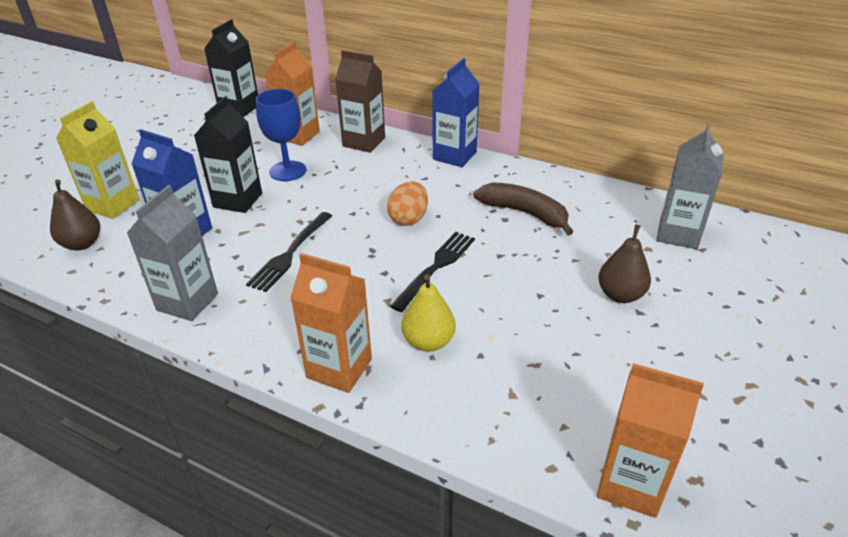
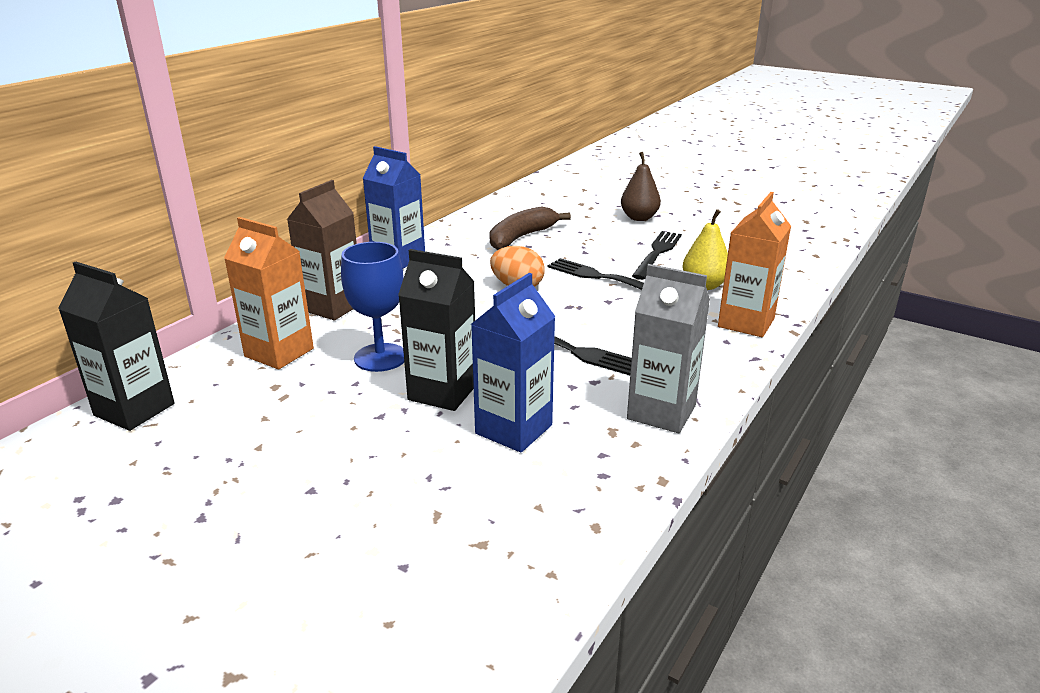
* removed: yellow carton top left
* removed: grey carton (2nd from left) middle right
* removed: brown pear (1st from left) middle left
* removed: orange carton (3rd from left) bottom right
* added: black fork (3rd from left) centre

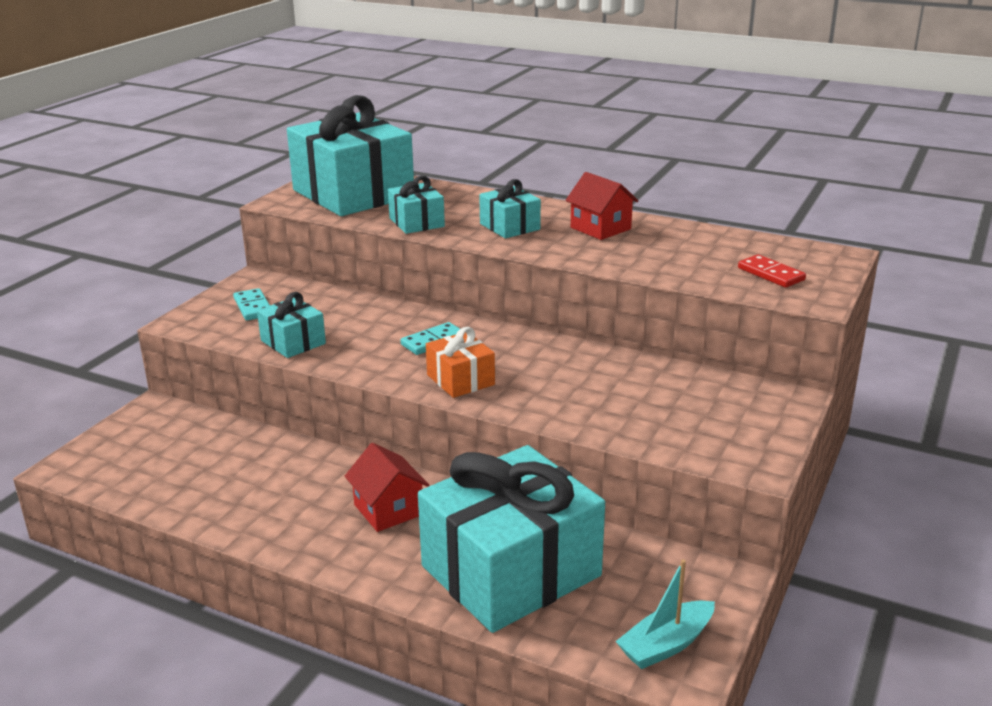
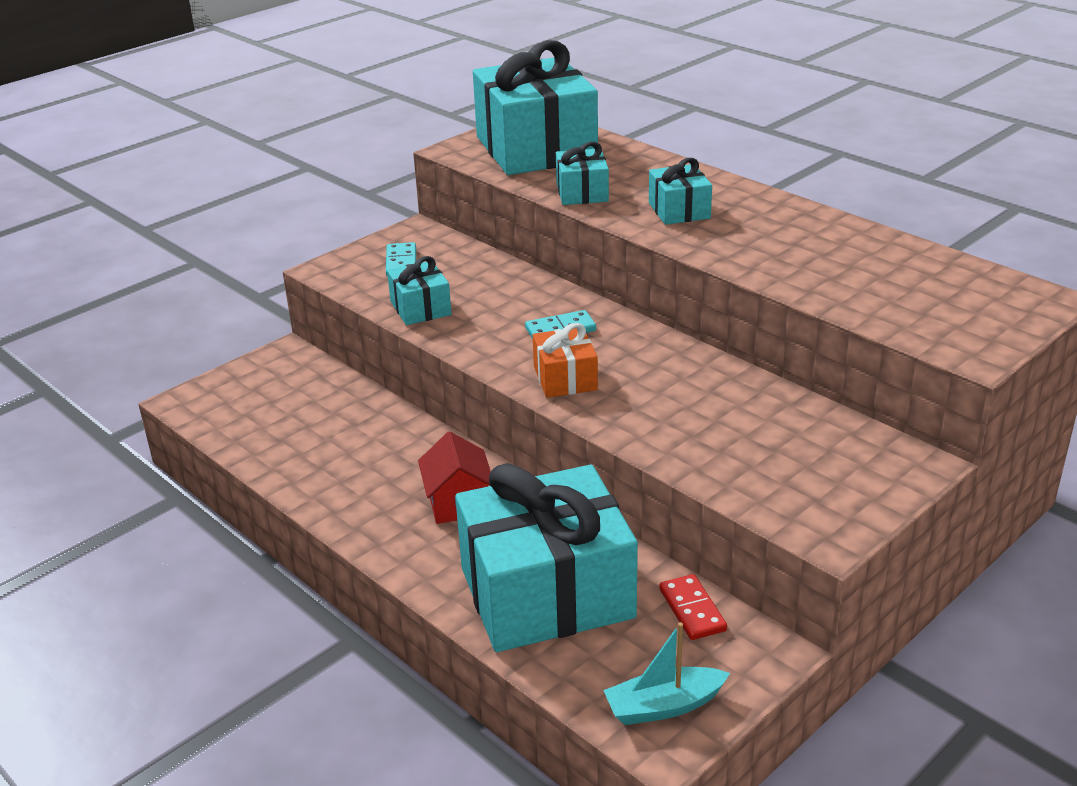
* removed: red house (2nd from left) top centre
* moved: red domino middle right to bottom centre

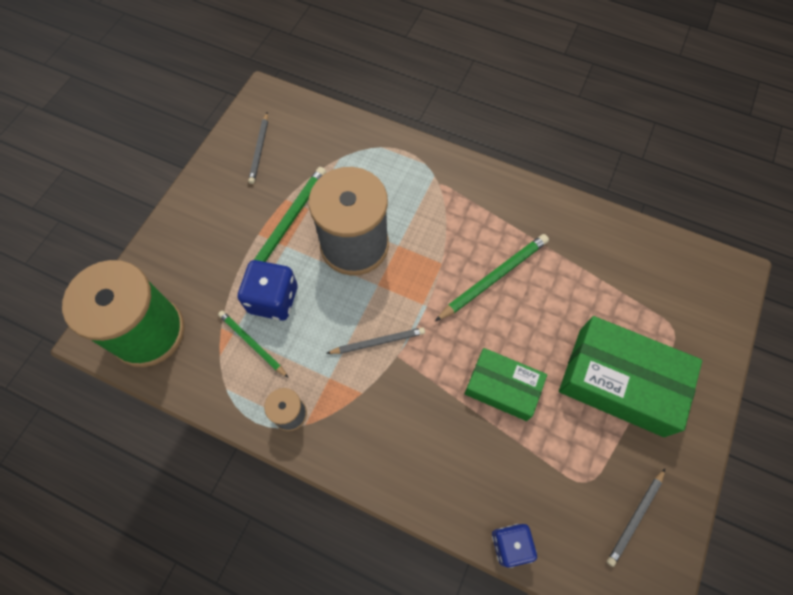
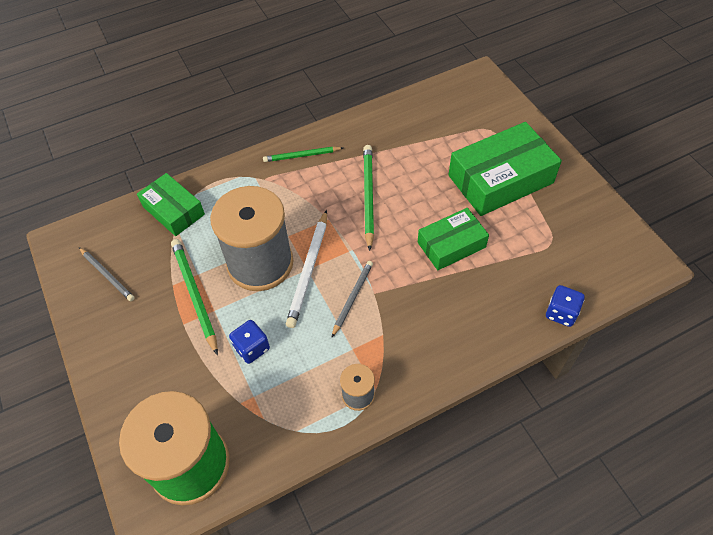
* resized: blue dice (1st from left) centre = centre x0.65
* moved: green pencil (1st from left in the first image) middle left to green pencil (2nd from left) top centre
* removed: grey pencil (3rd from left) bottom right
* added: green box (1st from left) middle left
* added: white pencil centre

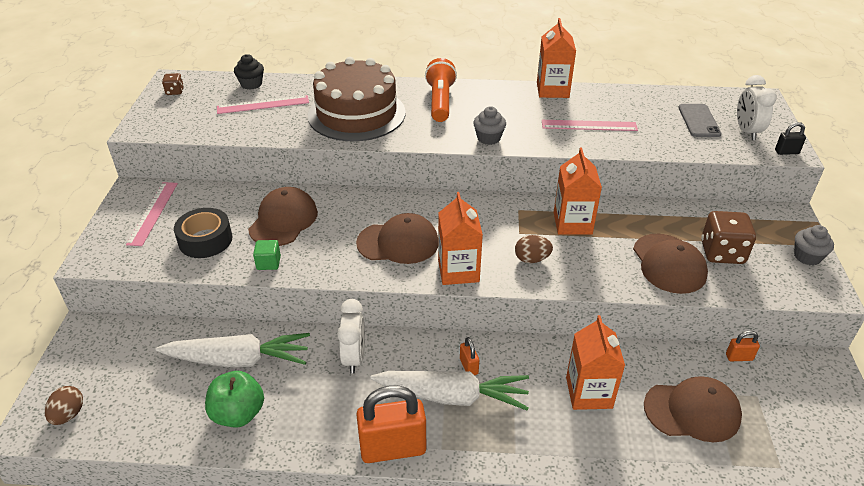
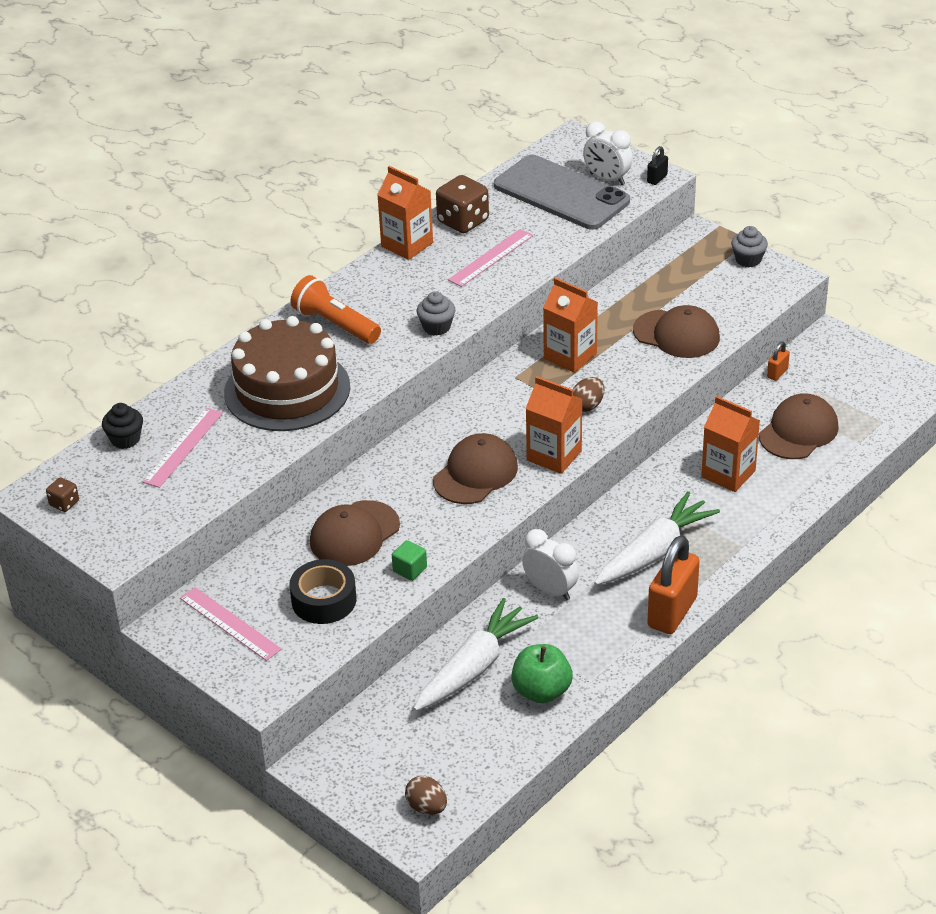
* resized: grey phone top right = top centre x1.99
* turned: brown cap (1st from left) middle left = centre 105 degrees counterclockwise
* moved: brown dice (2nd from left) middle right to top centre
* removed: orange padlock (2nd from left) bottom centre

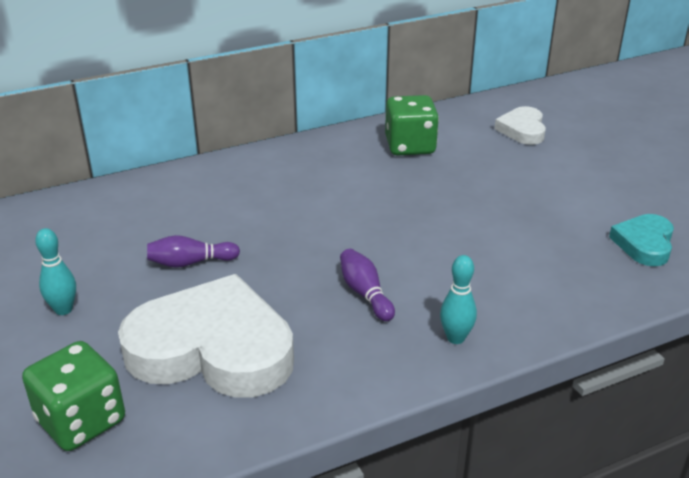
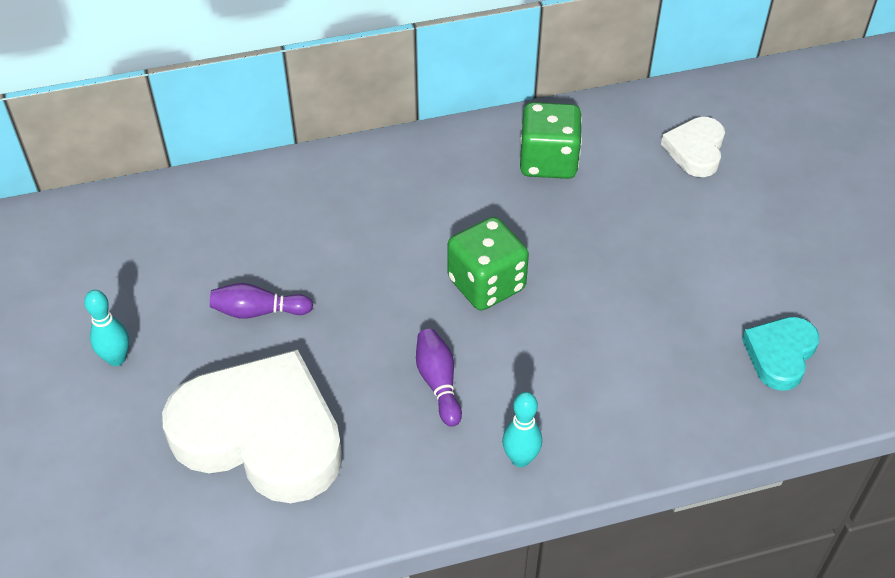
* moved: green dice (1st from left) bottom left to centre

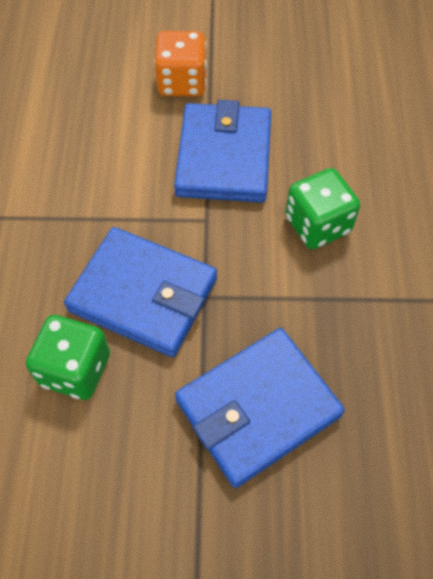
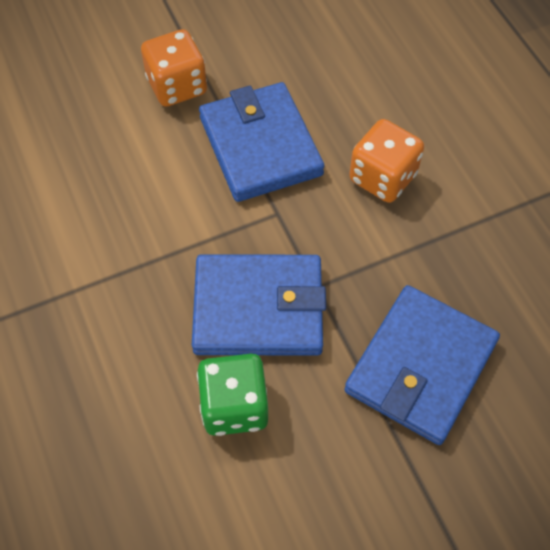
* recoloured: green dice (2nd from left) middle right to orange dice (2nd from left) top right

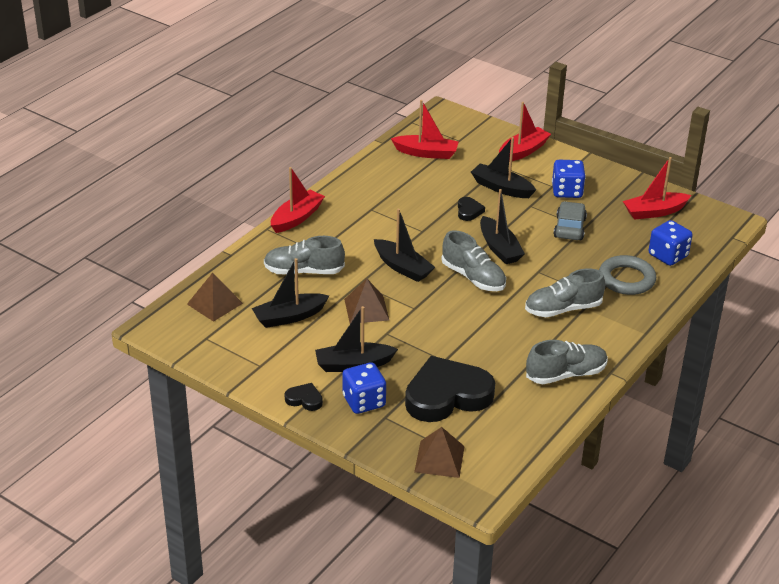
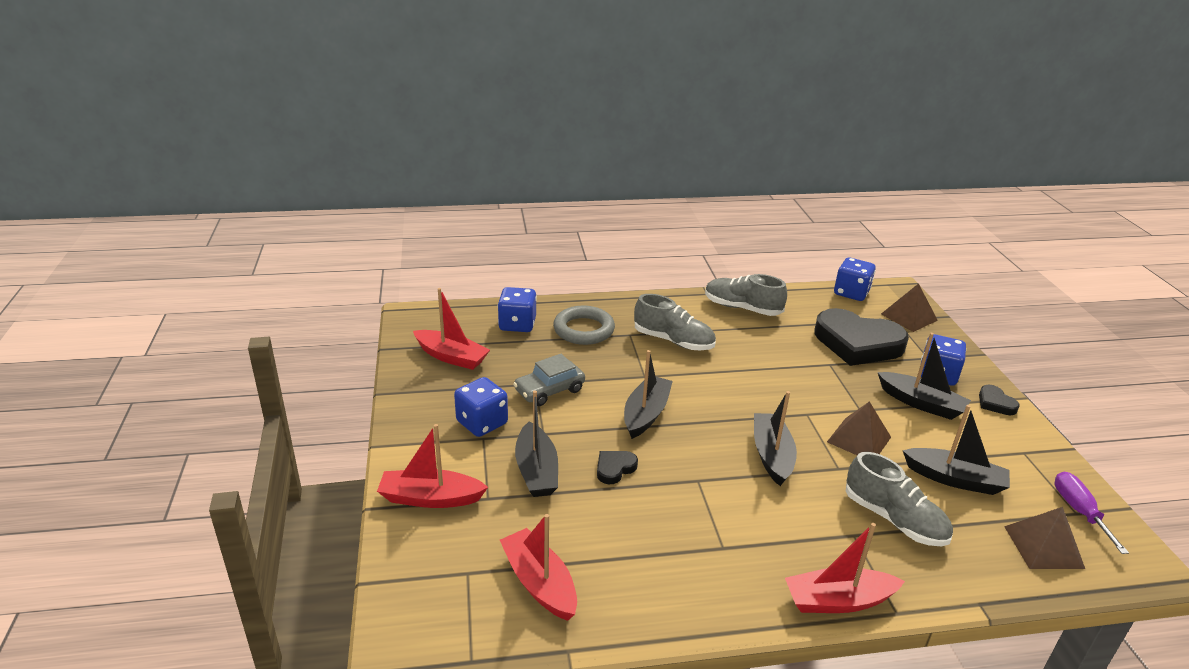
* removed: grey shoe (2nd from left) centre
* added: blue dice (3rd from left) middle right
* added: purple screwdriver bottom right

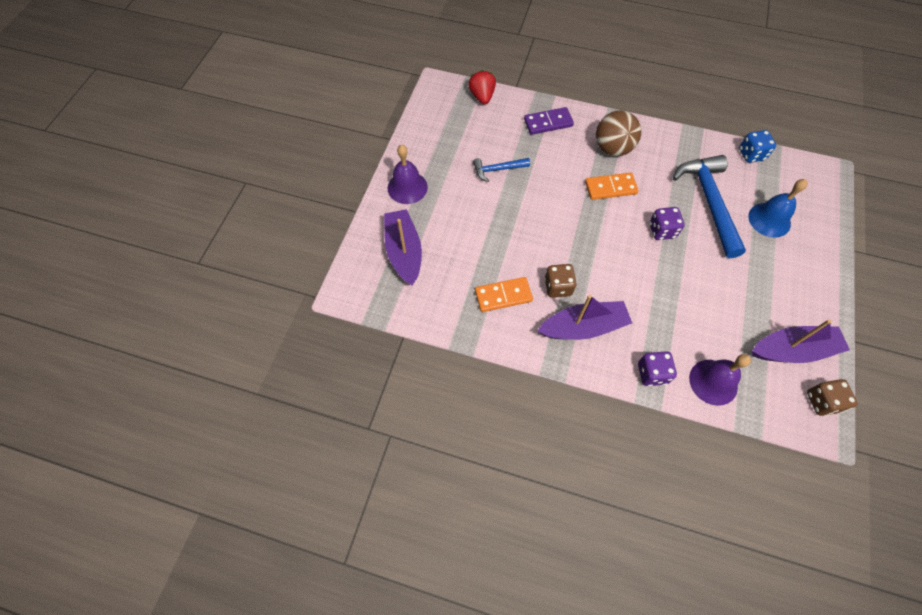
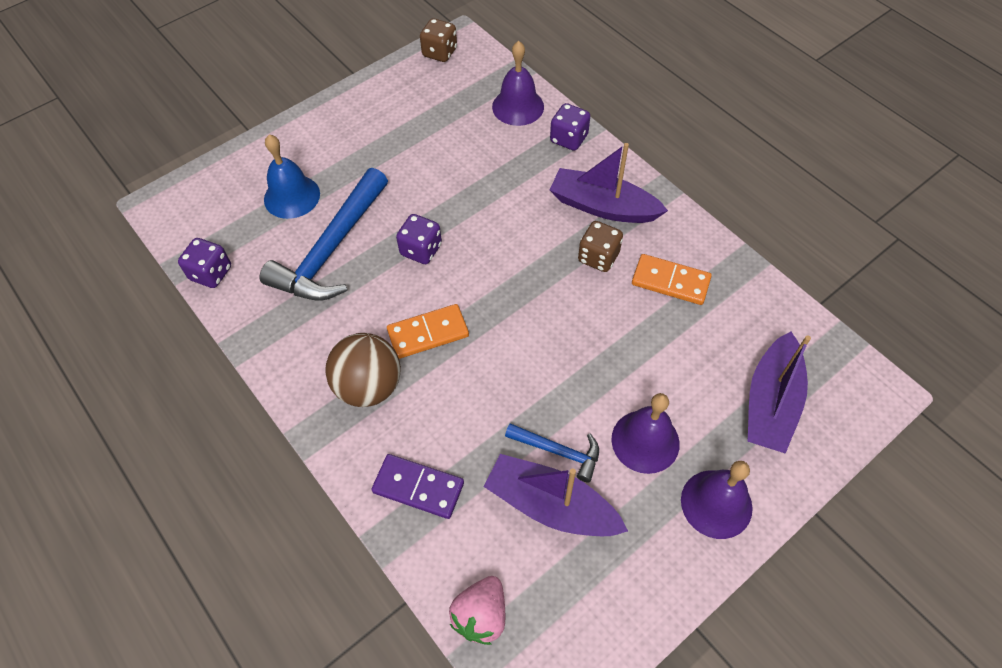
* recoloured: red strawberry top centre to pink strawberry bottom centre
* recoloured: blue dice top right to purple dice (1st from left) middle left
* turned: orange domino (2nd from left in the first image) top centre = centre 45 degrees counterclockwise
* moved: purple boat (3rd from left in the first image) middle right to purple boat (1st from left) bottom centre
* added: purple bell (2nd from left) centre

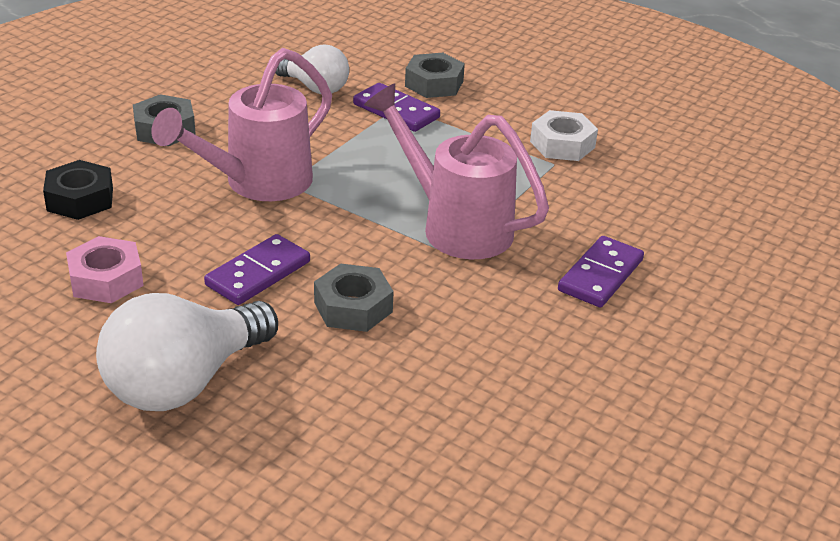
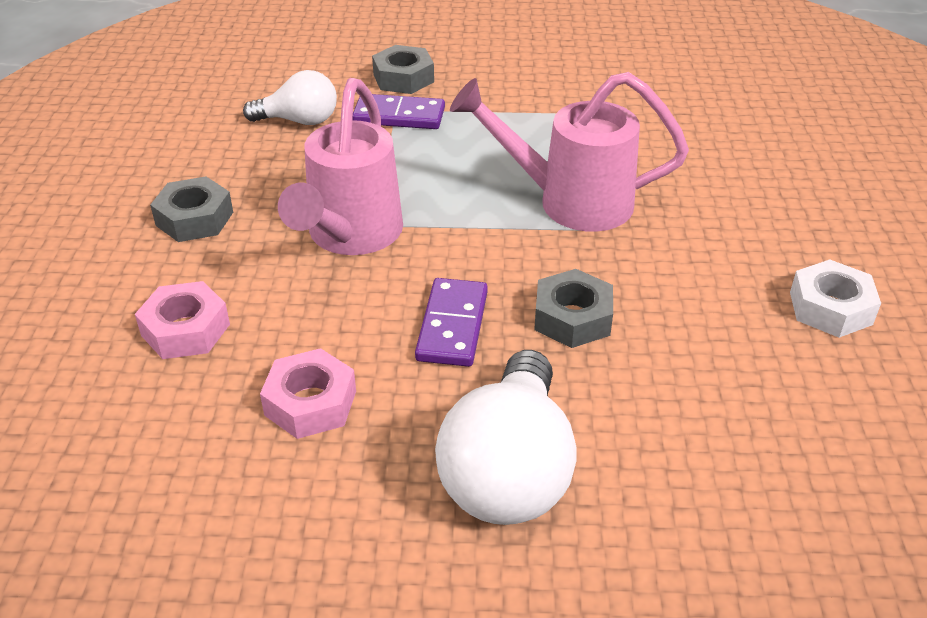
* moved: white nut top right to middle right
* recoloured: black nut middle left to pink nut (1st from left) middle left
* removed: purple domino (3rd from left) middle right

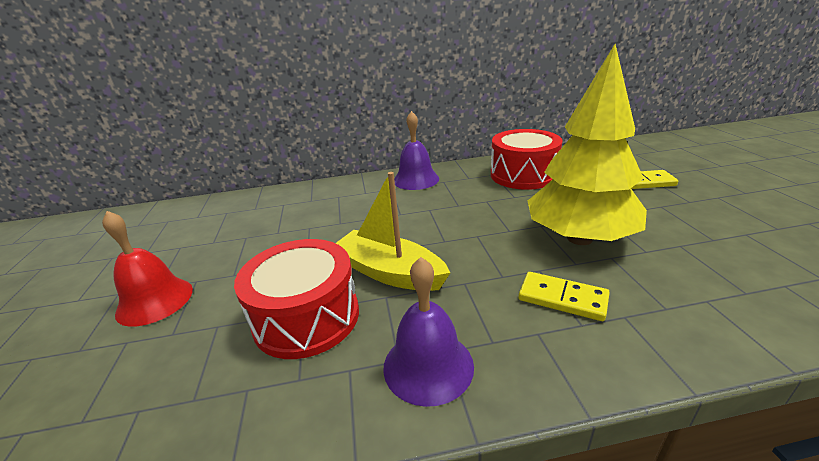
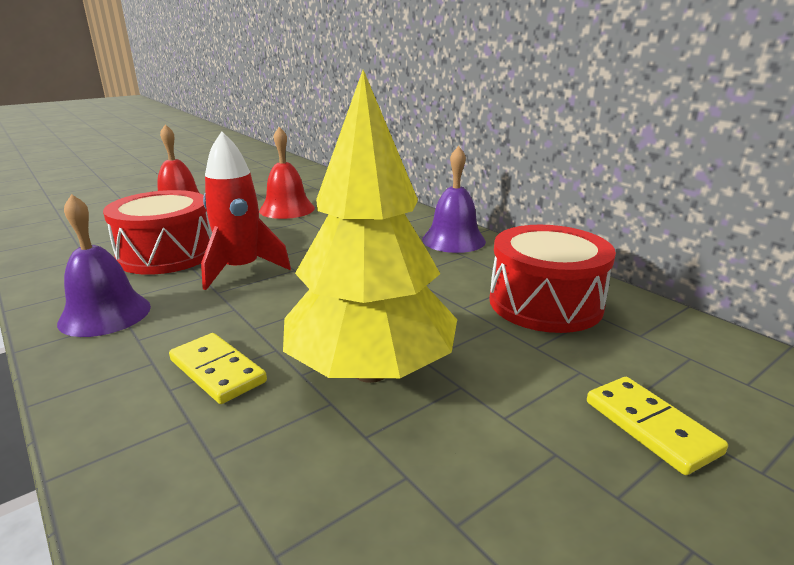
* replaced: yellow boat centre to red rocket middle left
* turned: yellow domino (1st from left) middle right = middle left 45 degrees counterclockwise
* added: red bell (2nd from left) top centre

